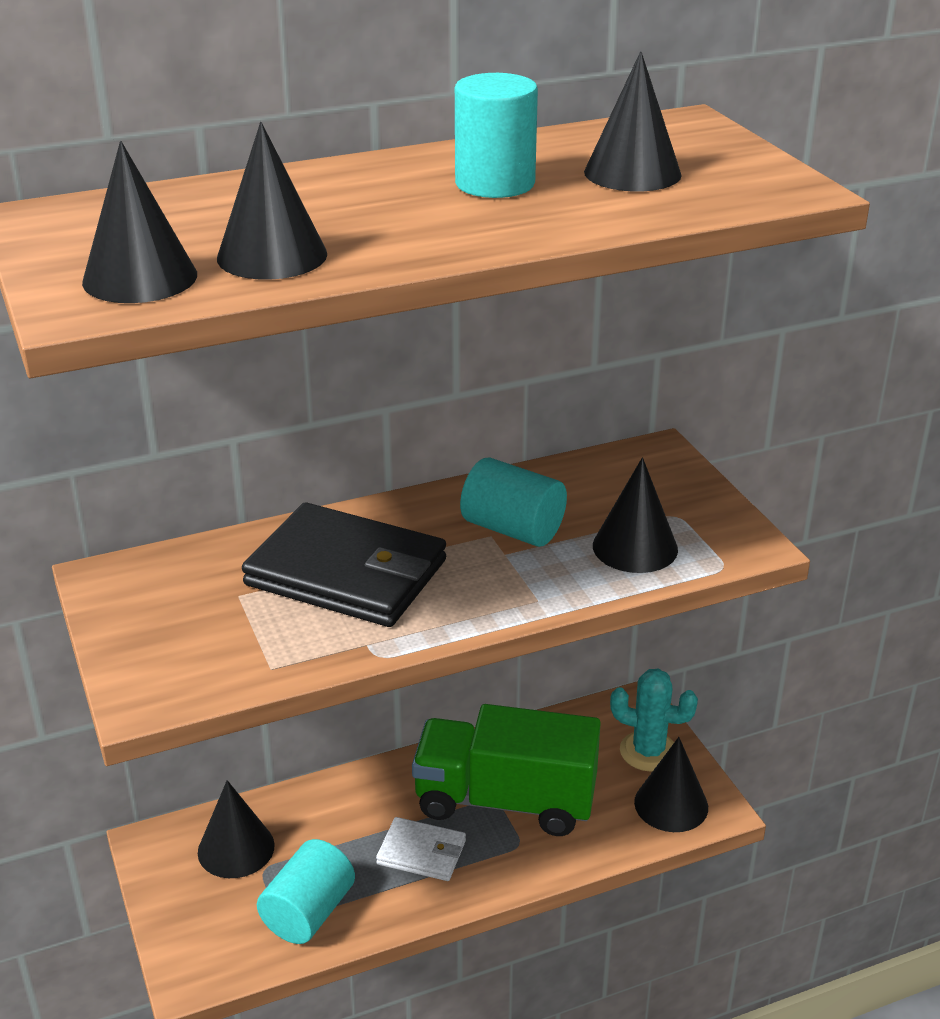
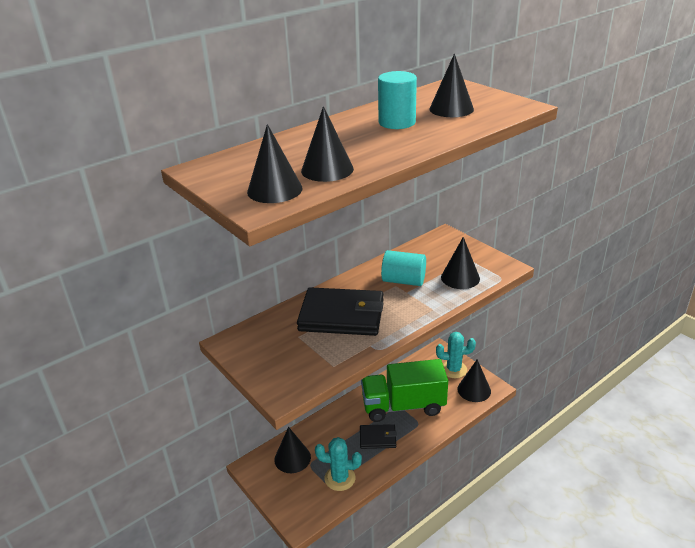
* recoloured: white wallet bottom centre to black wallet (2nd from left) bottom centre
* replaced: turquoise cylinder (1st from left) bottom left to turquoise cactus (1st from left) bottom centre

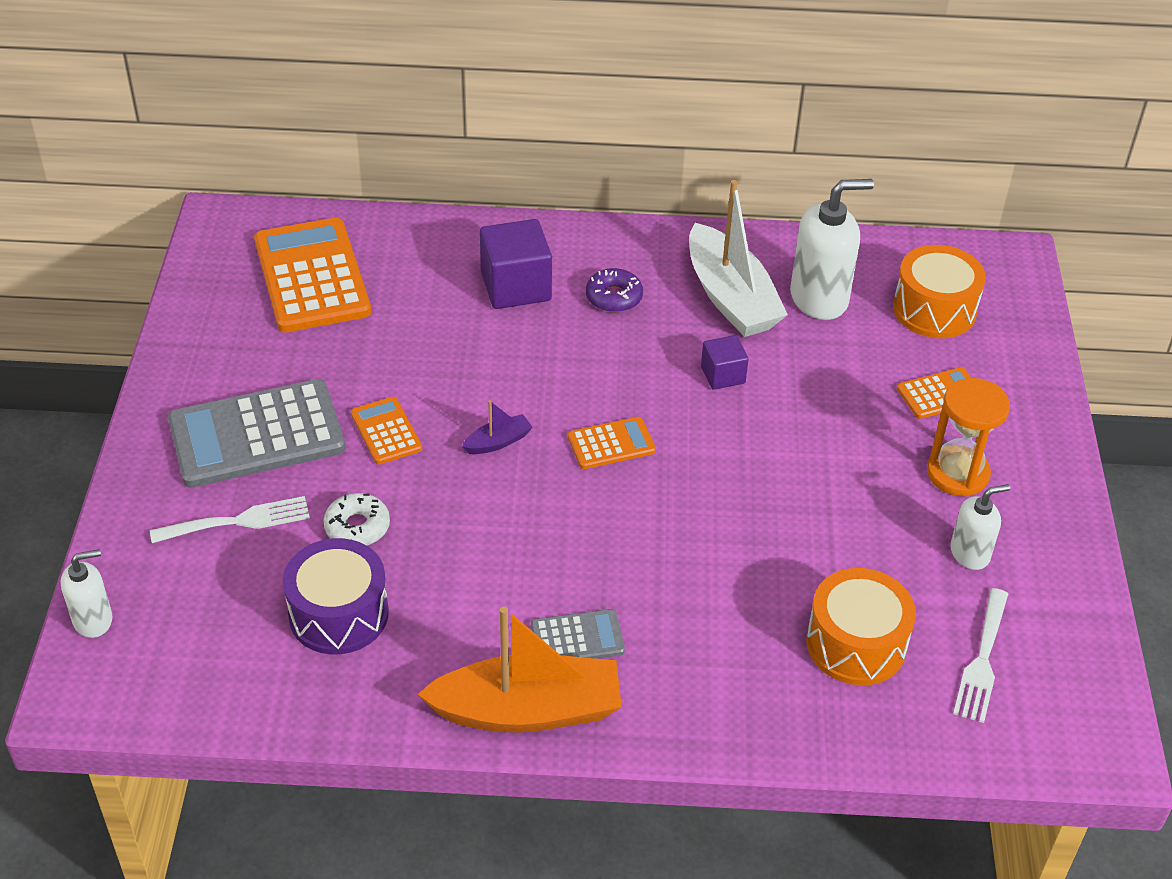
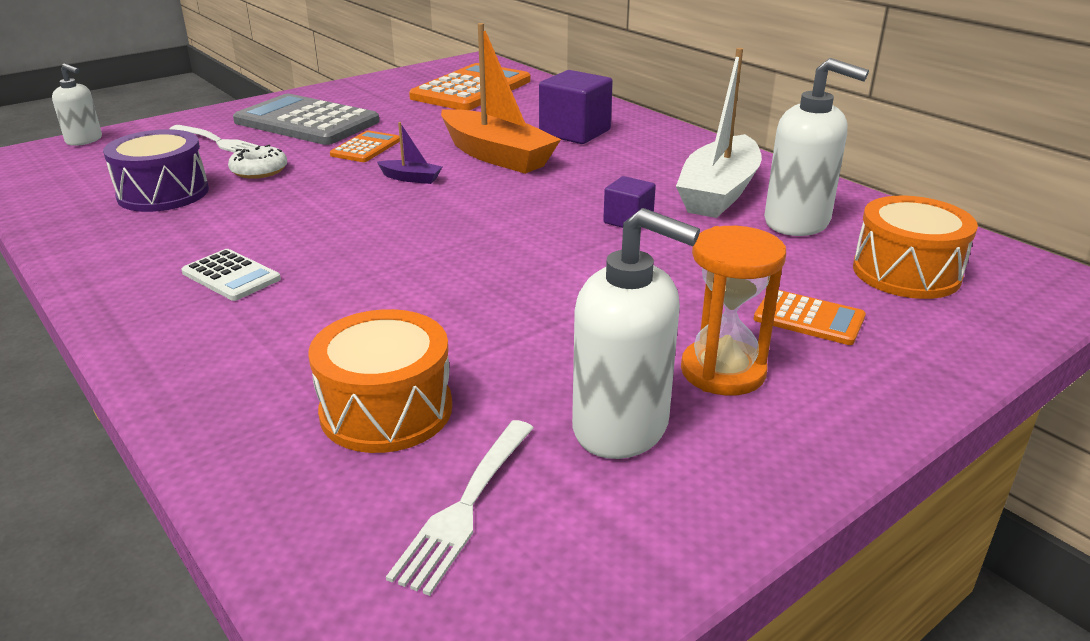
* removed: purple donut top centre
* removed: orange calculator (3rd from left) centre
* resized: white soap dispenser (3rd from left in the first image) middle right = centre x1.74
* turned: white fork (2nd from left) bottom right = bottom centre 45 degrees counterclockwise
* moved: orange boat bottom centre to top centre
* recoloured: grey calculator (2nd from left) bottom centre to white calculator middle left

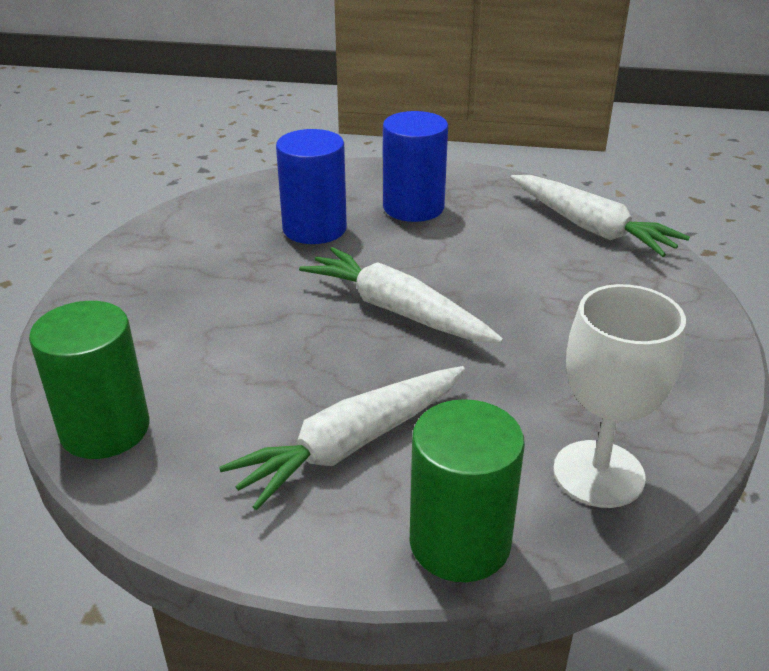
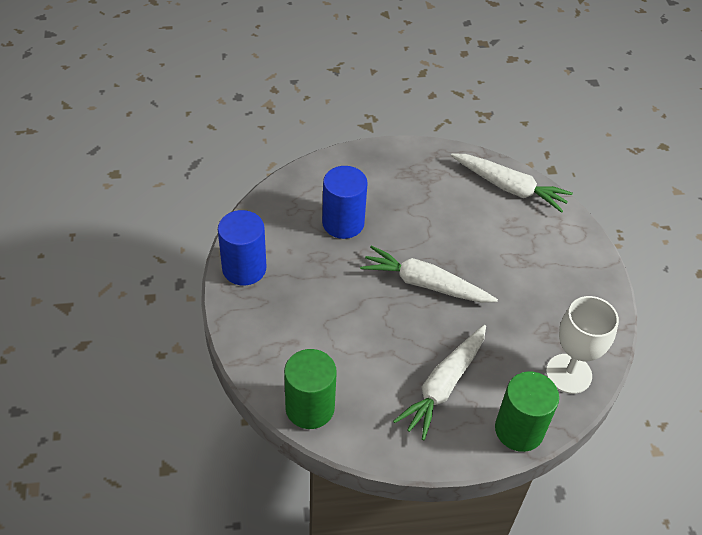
* moved: blue cylinder (2nd from left in the first image) top centre to blue cylinder (1st from left) centre

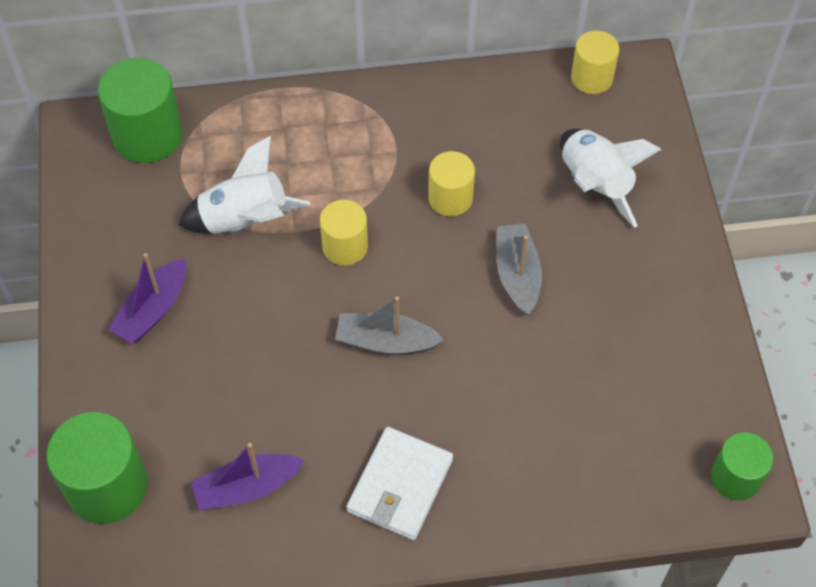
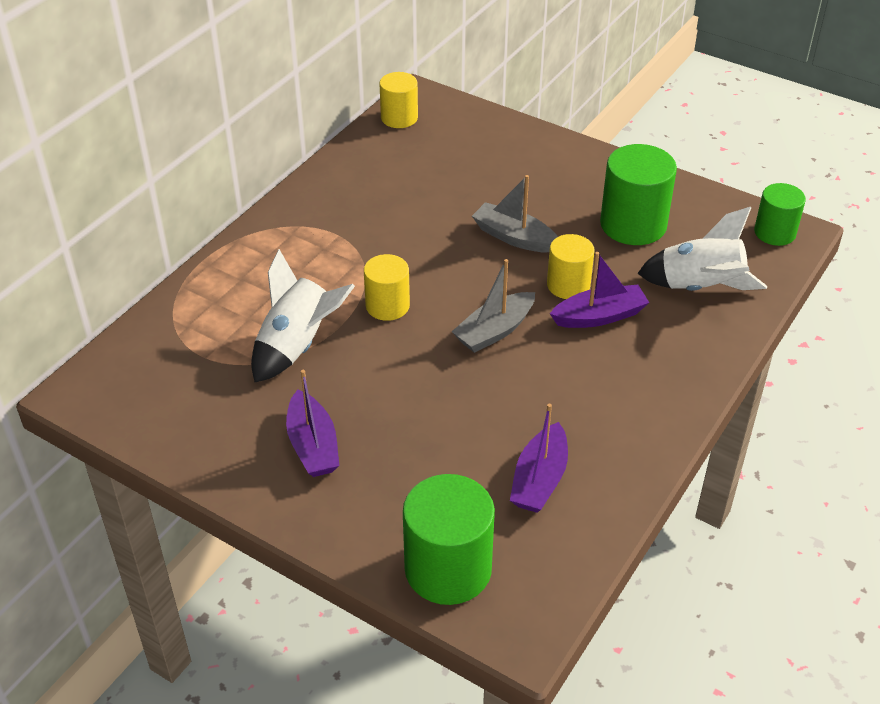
* moved: green cylinder (2nd from left) top left to top right
* moved: white rocket (2nd from left) top right to middle right
* moved: yellow cylinder (2nd from left in the first image) top centre to yellow cylinder (3rd from left) centre
* removed: white wallet bottom centre
* added: purple boat (3rd from left) middle right

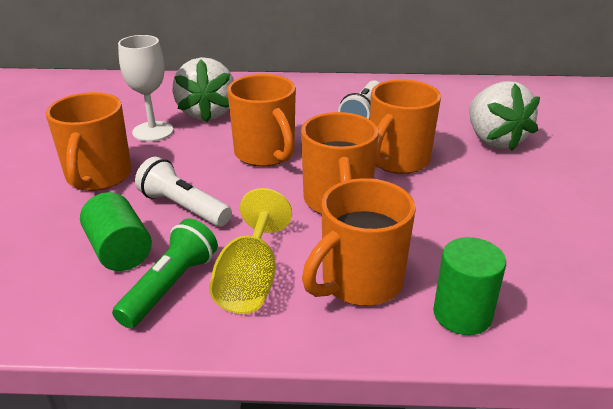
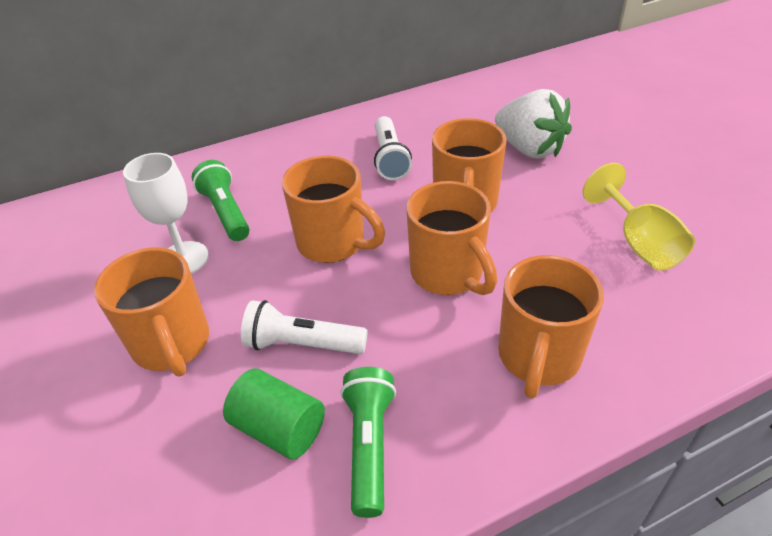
* replaced: white strawberry (1st from left) top left to green flashlight (1st from left) middle left
* moved: yellow goblet centre to middle right
* removed: green cylinder (2nd from left) bottom right

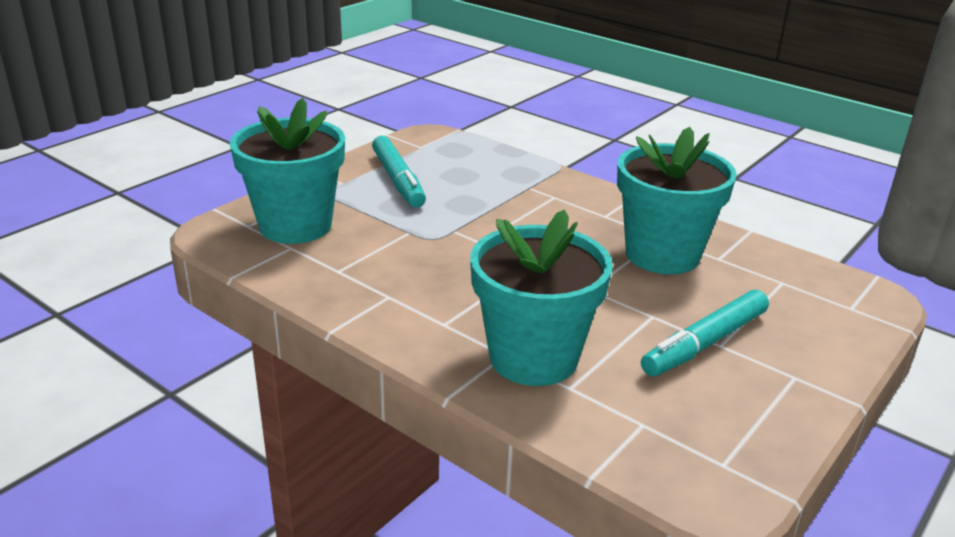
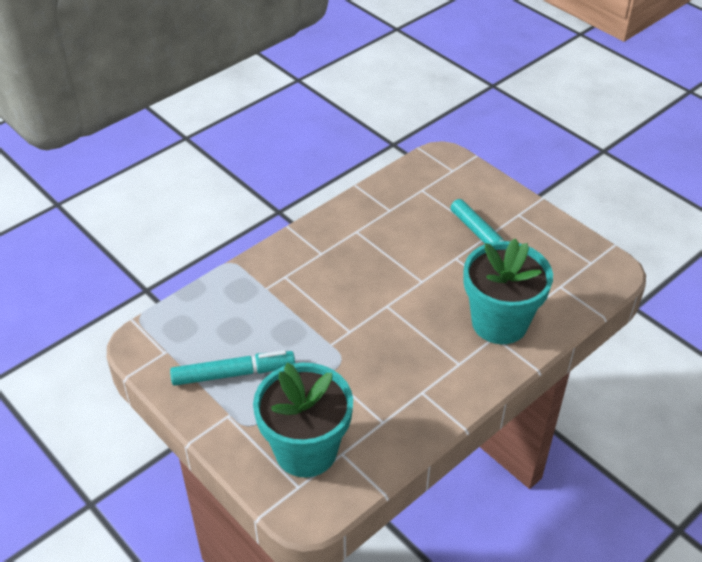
* removed: turquoise flower pot (3rd from left) middle right

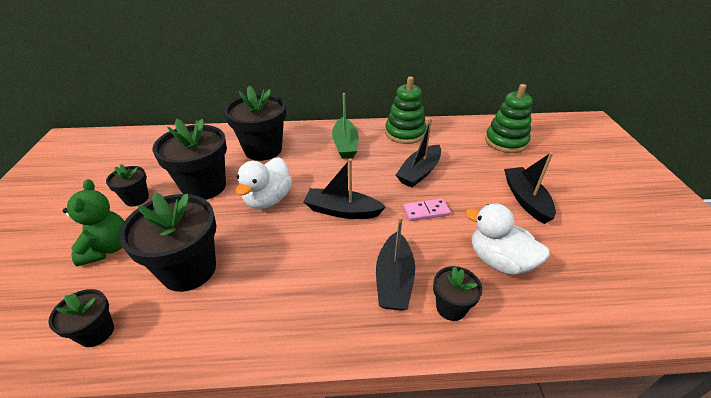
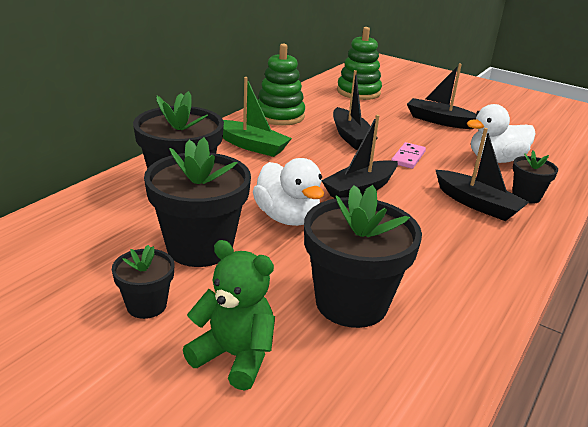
* removed: black flower pot (1st from left) bottom left

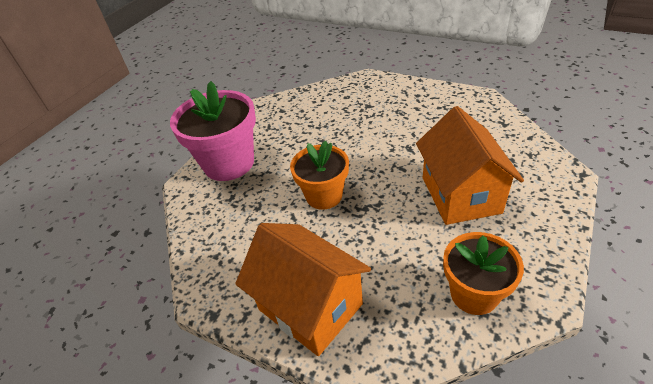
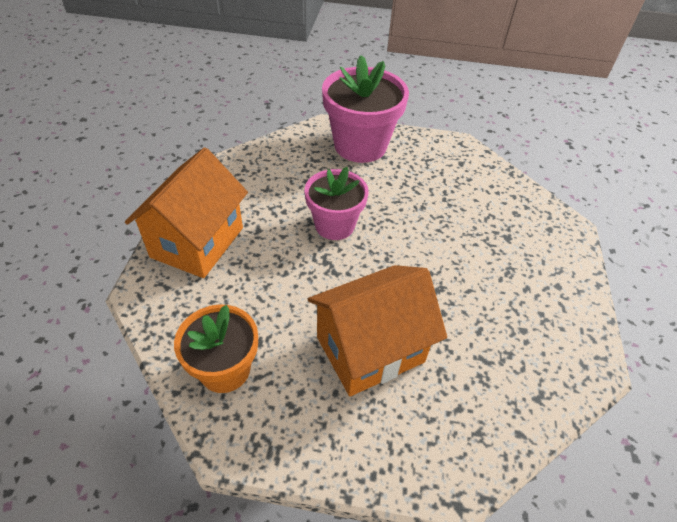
* recoloured: orange flower pot (1st from left) centre to pink flower pot (1st from left) centre

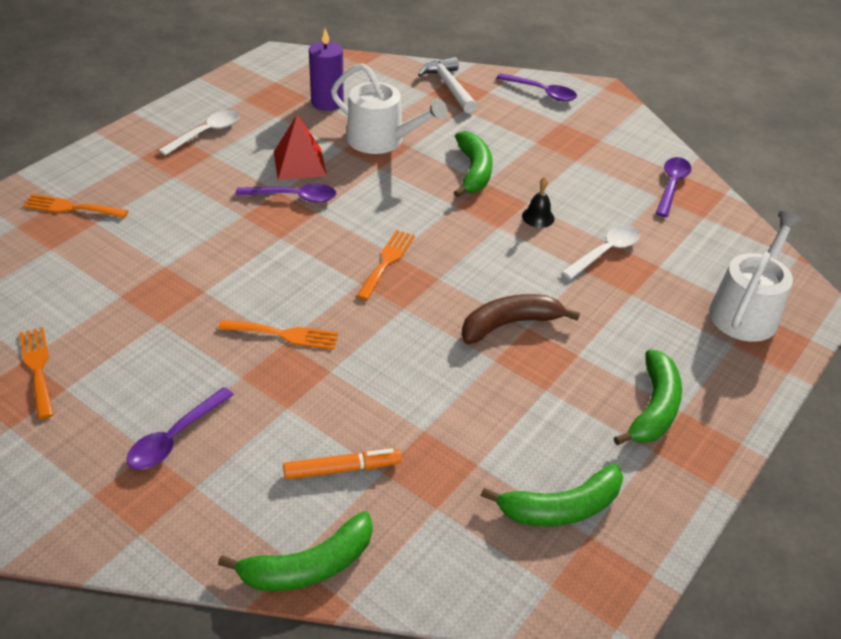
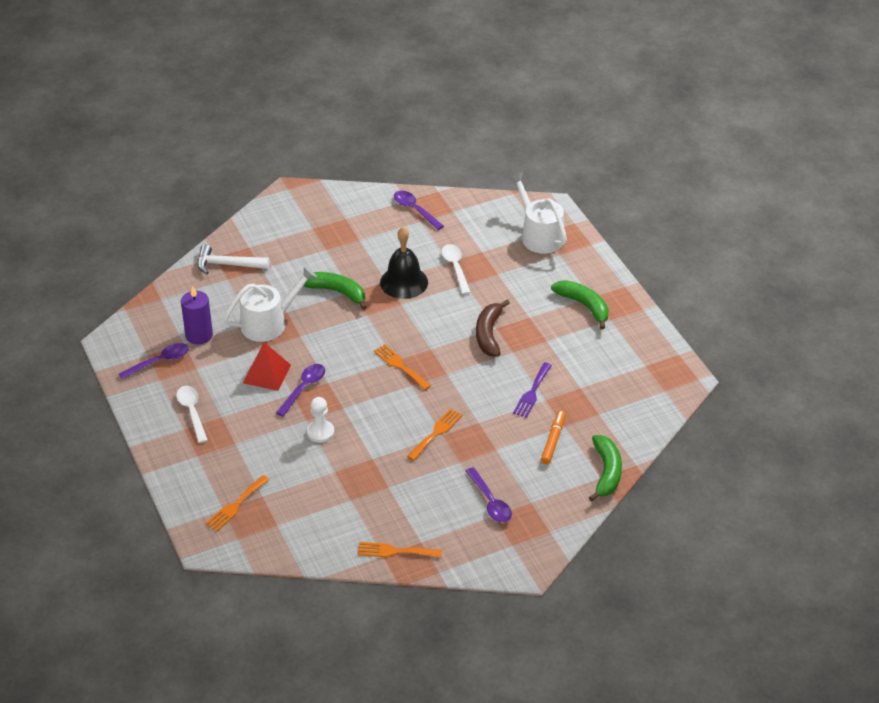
* moved: purple spoon (3rd from left in the first image) top centre to purple spoon (1st from left) middle left
* resized: black bell top centre = centre x2.08
* removed: green banana (3rd from left) bottom centre
* added: purple fork centre
* added: white pawn centre

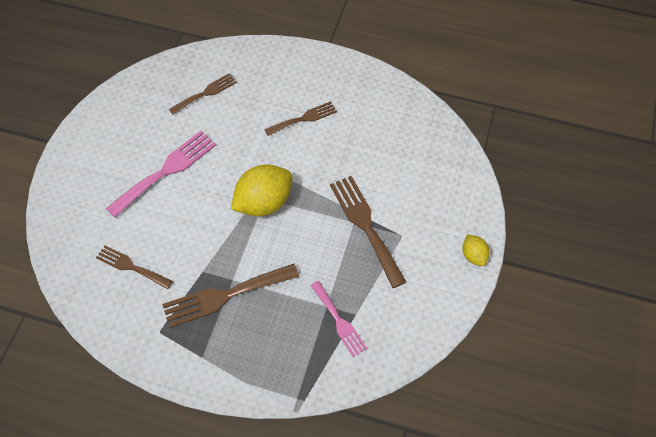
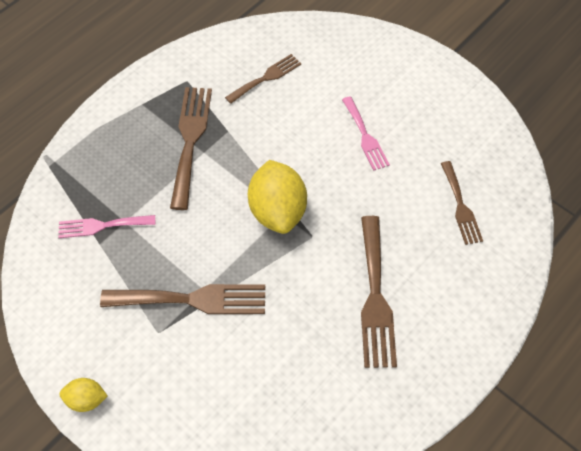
* resized: brown fork (4th from left) top centre = centre x1.61
* resized: pink fork (1st from left in the first image) middle left = top centre x0.62

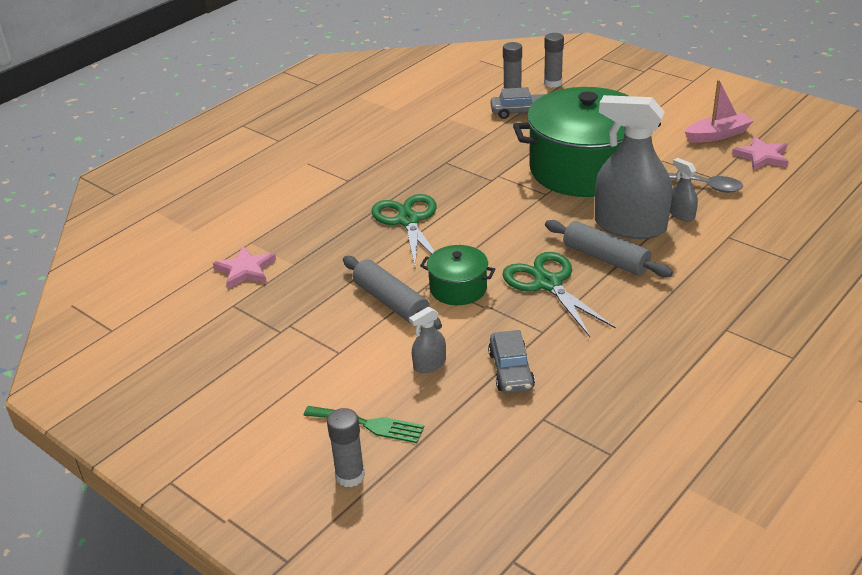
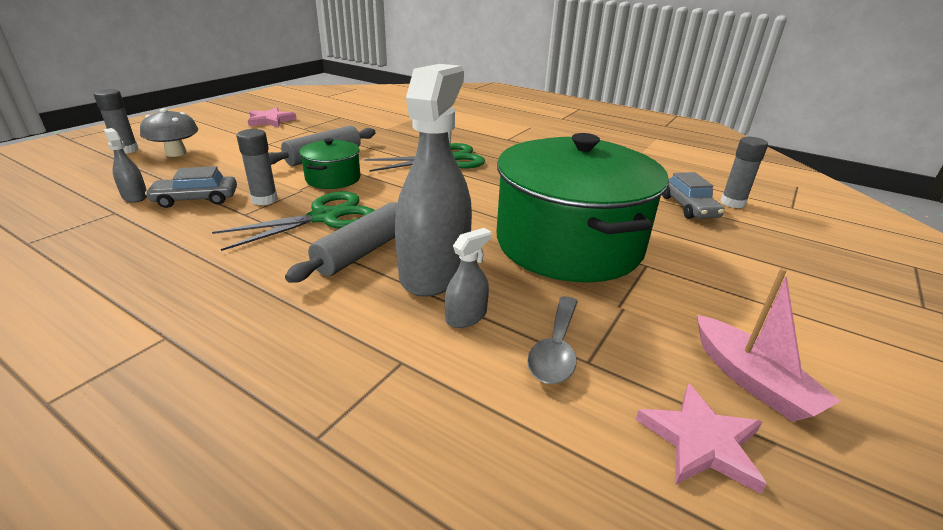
* moved: grey glue stick (3rd from left in the first image) top centre to grey glue stick (2nd from left) top left
* moved: pink star (1st from left) middle left to top left
* moved: grey spray bottle (1st from left) centre to top left
* replaced: green fork bottom centre to grey mushroom top left

